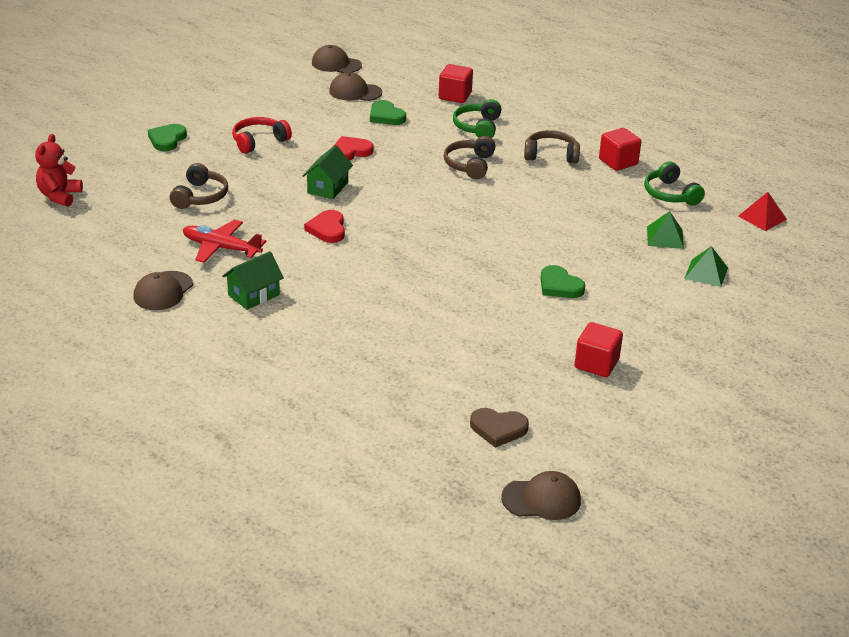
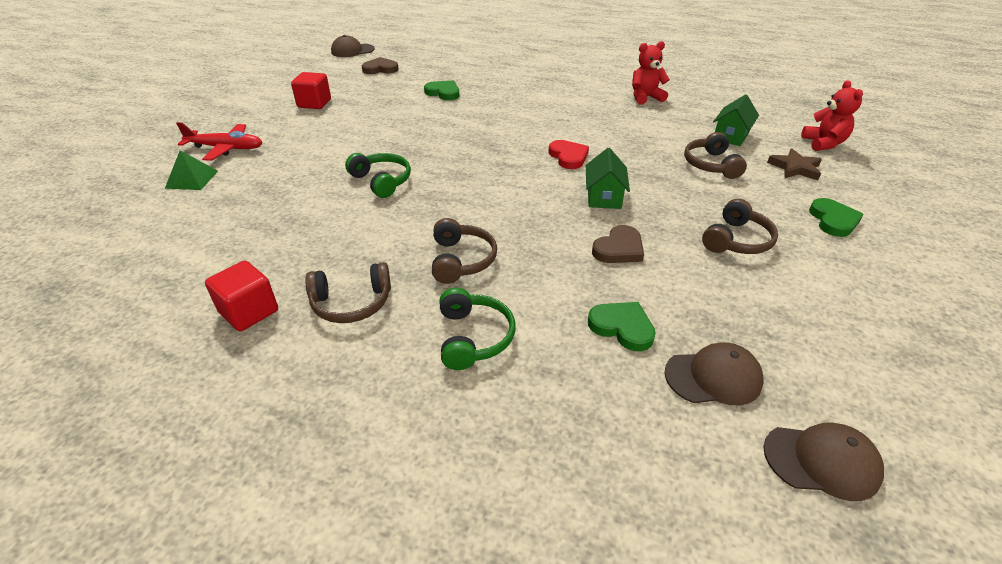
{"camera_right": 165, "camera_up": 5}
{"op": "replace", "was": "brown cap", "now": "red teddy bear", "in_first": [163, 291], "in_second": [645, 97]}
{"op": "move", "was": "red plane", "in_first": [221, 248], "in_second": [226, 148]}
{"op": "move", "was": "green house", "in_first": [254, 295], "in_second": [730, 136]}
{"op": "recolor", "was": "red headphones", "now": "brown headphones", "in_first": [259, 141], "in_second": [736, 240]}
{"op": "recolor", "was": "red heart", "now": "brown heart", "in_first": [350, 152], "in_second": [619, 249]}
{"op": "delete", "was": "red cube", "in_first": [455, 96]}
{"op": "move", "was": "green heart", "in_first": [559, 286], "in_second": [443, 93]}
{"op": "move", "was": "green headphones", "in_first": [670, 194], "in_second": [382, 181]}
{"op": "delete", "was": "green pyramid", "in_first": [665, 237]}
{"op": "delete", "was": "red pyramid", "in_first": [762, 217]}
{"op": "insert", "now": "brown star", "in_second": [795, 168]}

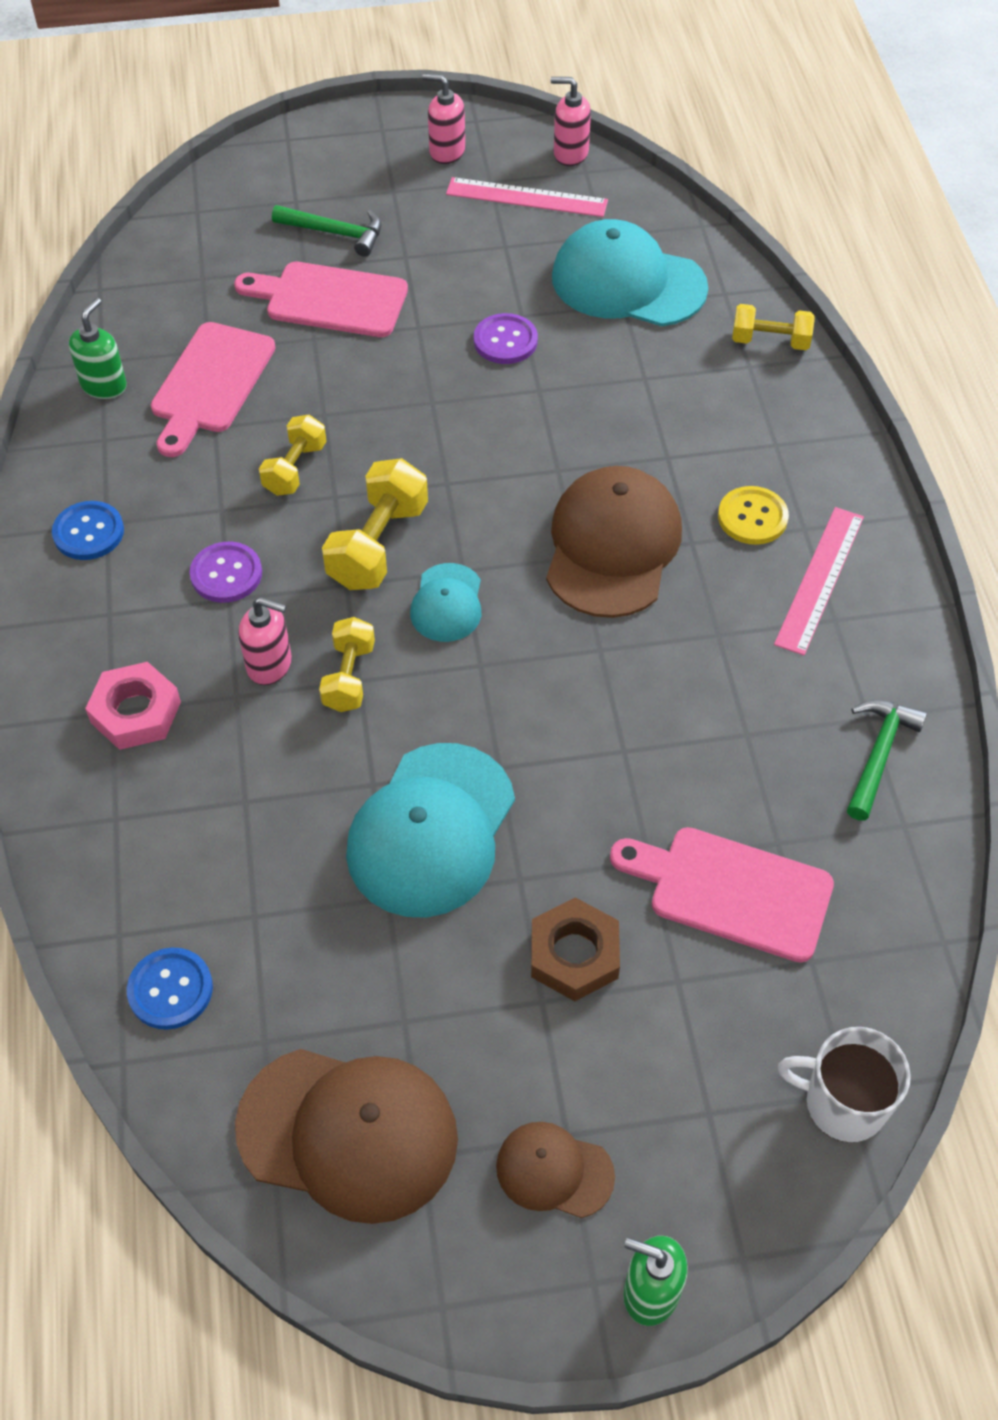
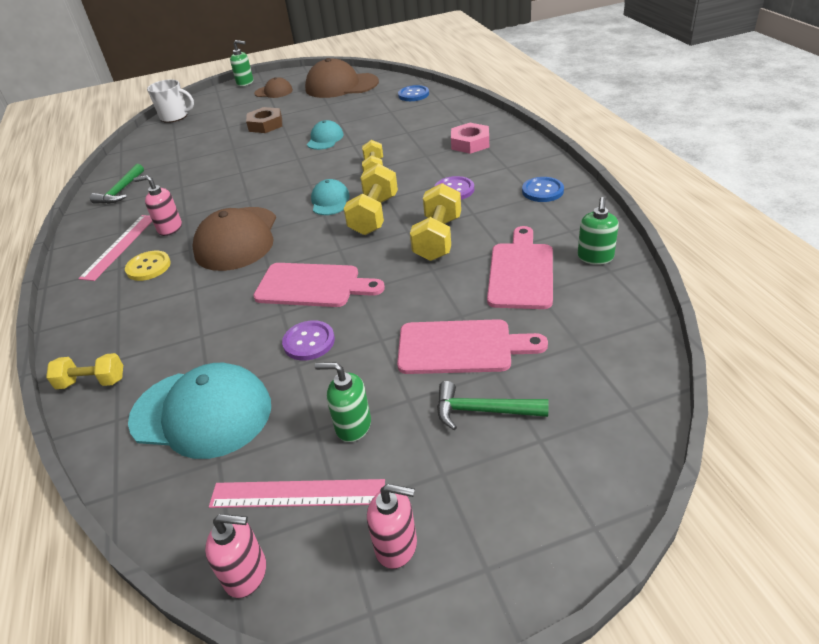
{"camera_right": 175, "camera_up": -15}
{"op": "move", "was": "pink soap dispenser", "in_first": [270, 665], "in_second": [169, 228]}
{"op": "resize", "was": "yellow dumbbell", "in_first": [295, 469], "in_second": [438, 238], "ratio": 1.55}
{"op": "resize", "was": "turquoise cap", "in_first": [431, 830], "in_second": [325, 139], "ratio": 0.53}
{"op": "move", "was": "pink cutting board", "in_first": [731, 891], "in_second": [313, 286]}
{"op": "insert", "now": "green soap dispenser", "in_second": [353, 426]}

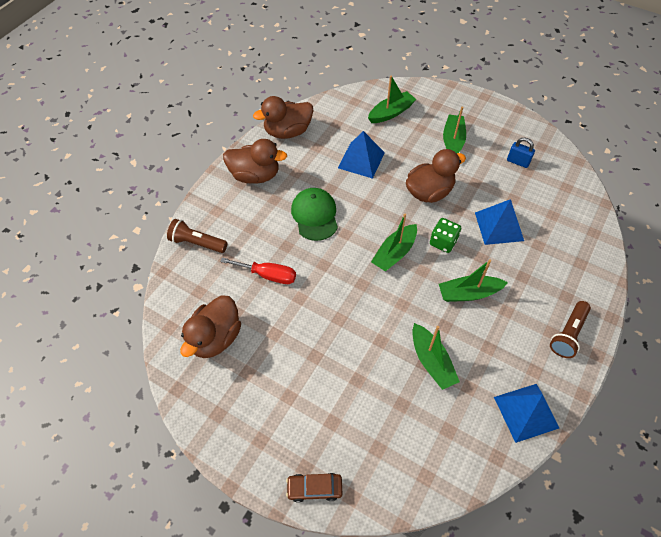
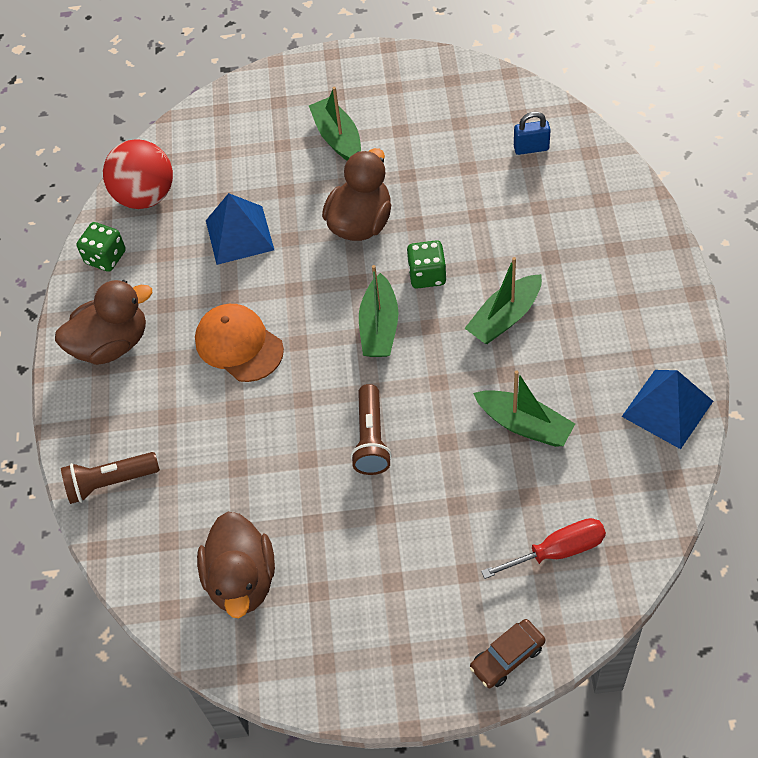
{"camera_right": -30, "camera_up": 0}
{"op": "move", "was": "red screwdriver", "in_first": [268, 275], "in_second": [558, 551]}
{"op": "replace", "was": "brown duck", "now": "green dice", "in_first": [287, 132], "in_second": [105, 257]}
{"op": "recolor", "was": "green cap", "now": "orange cap", "in_first": [315, 215], "in_second": [239, 345]}
{"op": "delete", "was": "green boat", "in_first": [391, 113]}
{"op": "delete", "was": "blue pyramid", "in_first": [499, 226]}
{"op": "move", "was": "blue padlock", "in_first": [518, 162], "in_second": [531, 148]}
{"op": "move", "was": "brown flashlight", "in_first": [568, 334], "in_second": [371, 439]}
{"op": "insert", "now": "red ball", "in_second": [145, 196]}

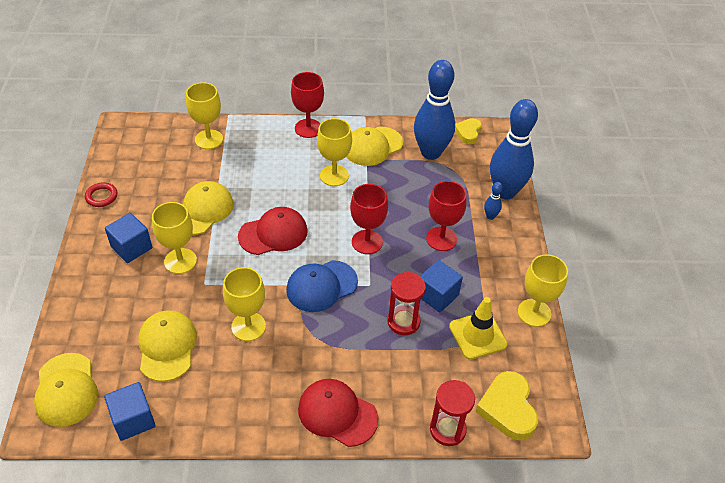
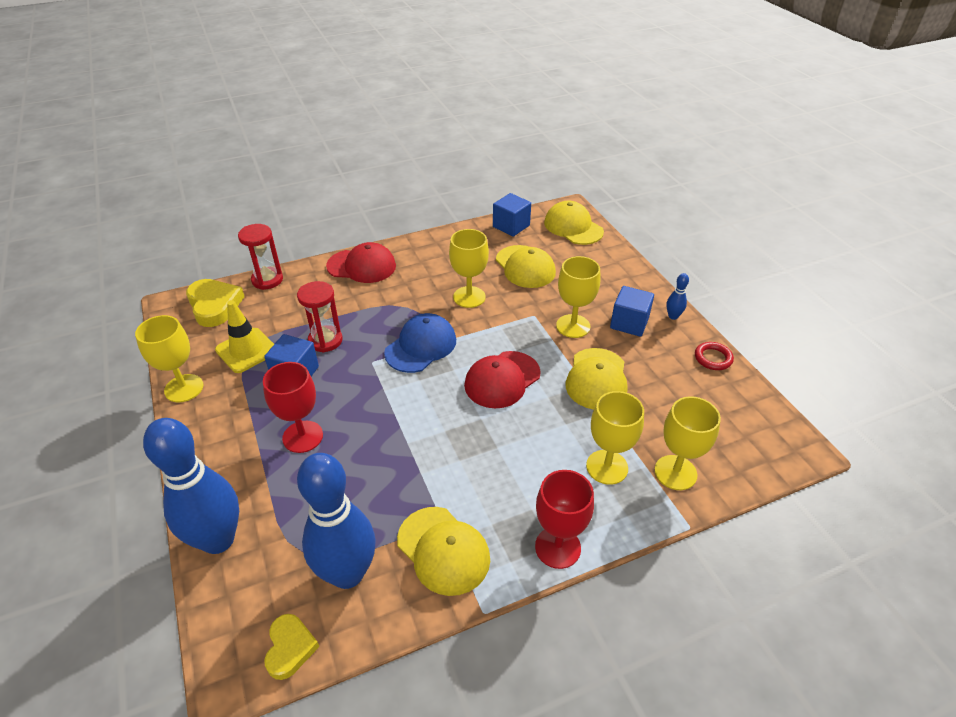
{"camera_right": 160, "camera_up": -5}
{"op": "move", "was": "yellow goblet", "in_first": [334, 175], "in_second": [607, 467]}
{"op": "rotate", "was": "yellow cap", "in_first": [372, 146], "in_second": [443, 550], "clockwise": 105}
{"op": "delete", "was": "red goblet", "in_first": [367, 242]}
{"op": "move", "was": "blue bowling pin", "in_first": [490, 216], "in_second": [673, 316]}

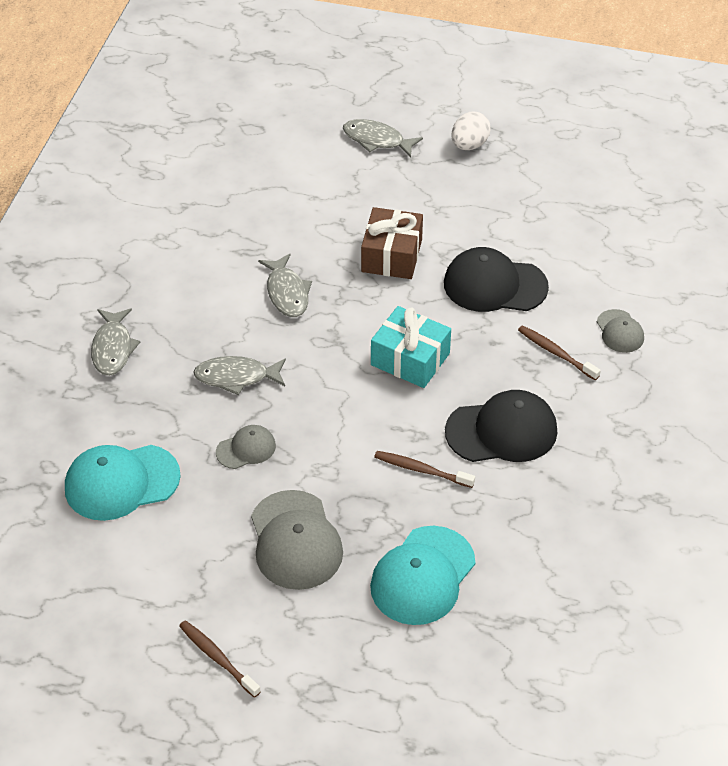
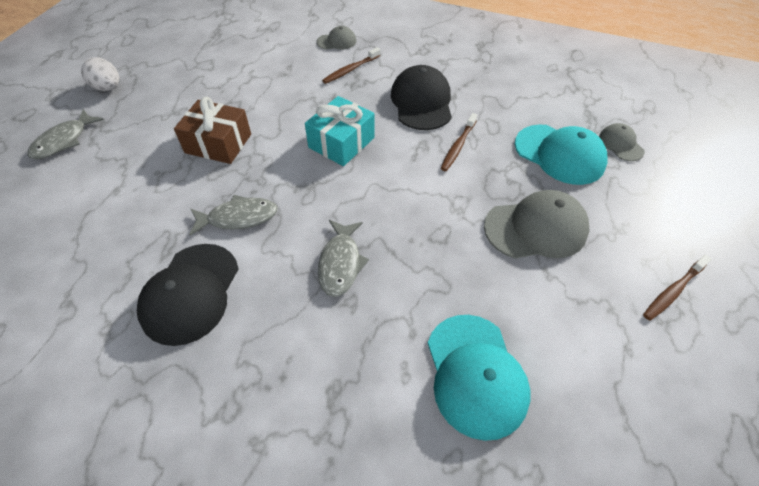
{"camera_right": -85, "camera_up": 5}
{"op": "delete", "was": "grey fish", "in_first": [113, 348]}
{"op": "move", "was": "grey cap", "in_first": [246, 449], "in_second": [620, 144]}
{"op": "move", "was": "black cap", "in_first": [494, 285], "in_second": [190, 293]}

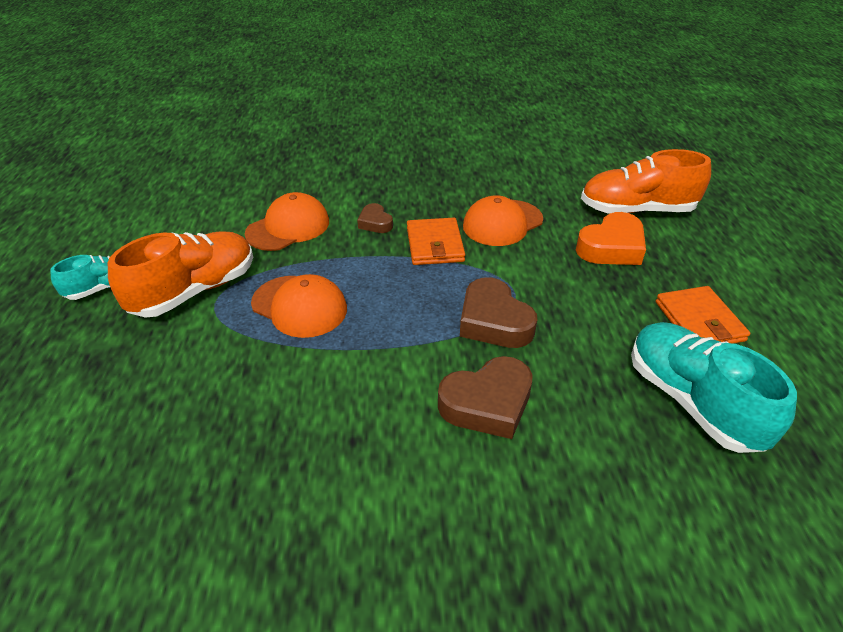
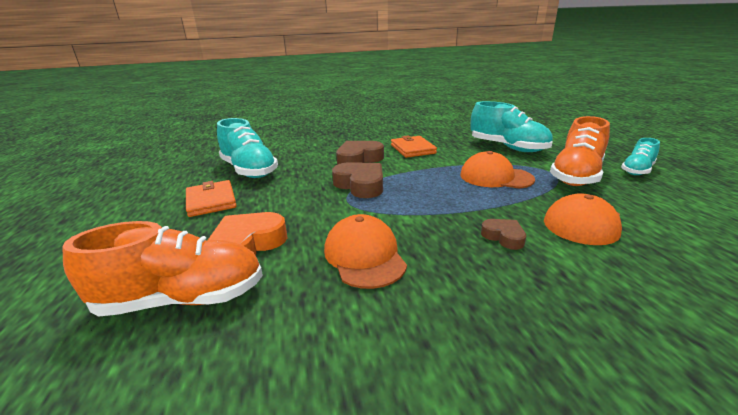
{"camera_right": 170, "camera_up": -15}
{"op": "move", "was": "orange wallet", "in_first": [435, 245], "in_second": [412, 149]}
{"op": "rotate", "was": "orange cap", "in_first": [502, 223], "in_second": [364, 256], "clockwise": -60}
{"op": "insert", "now": "turquoise shoe", "in_second": [508, 147]}

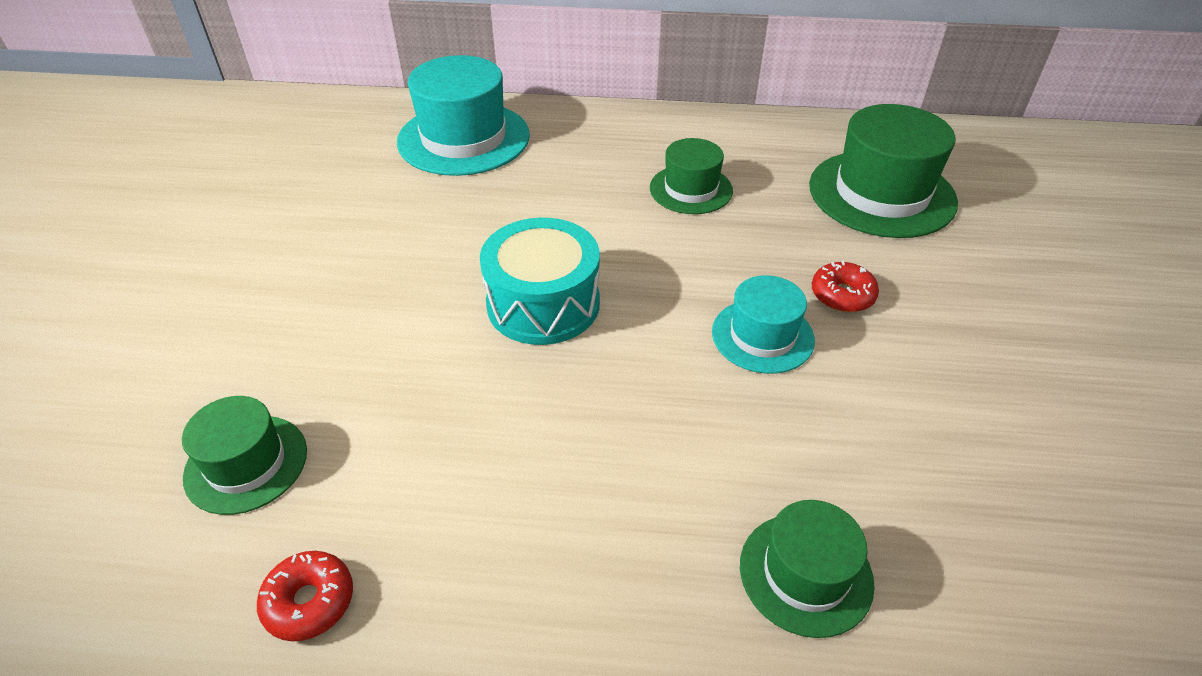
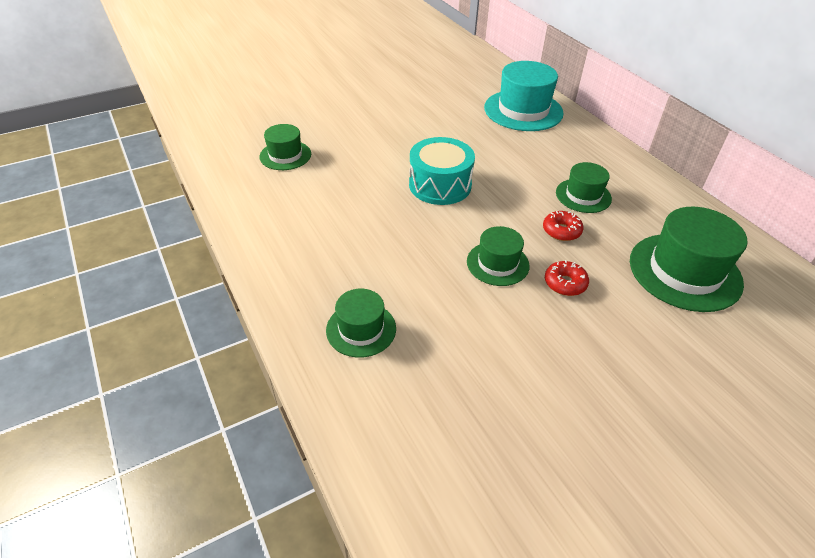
{"camera_right": 55, "camera_up": 0}
{"op": "move", "was": "red donut", "in_first": [309, 601], "in_second": [561, 231]}
{"op": "recolor", "was": "turquoise hat", "now": "green hat", "in_first": [762, 336], "in_second": [497, 263]}

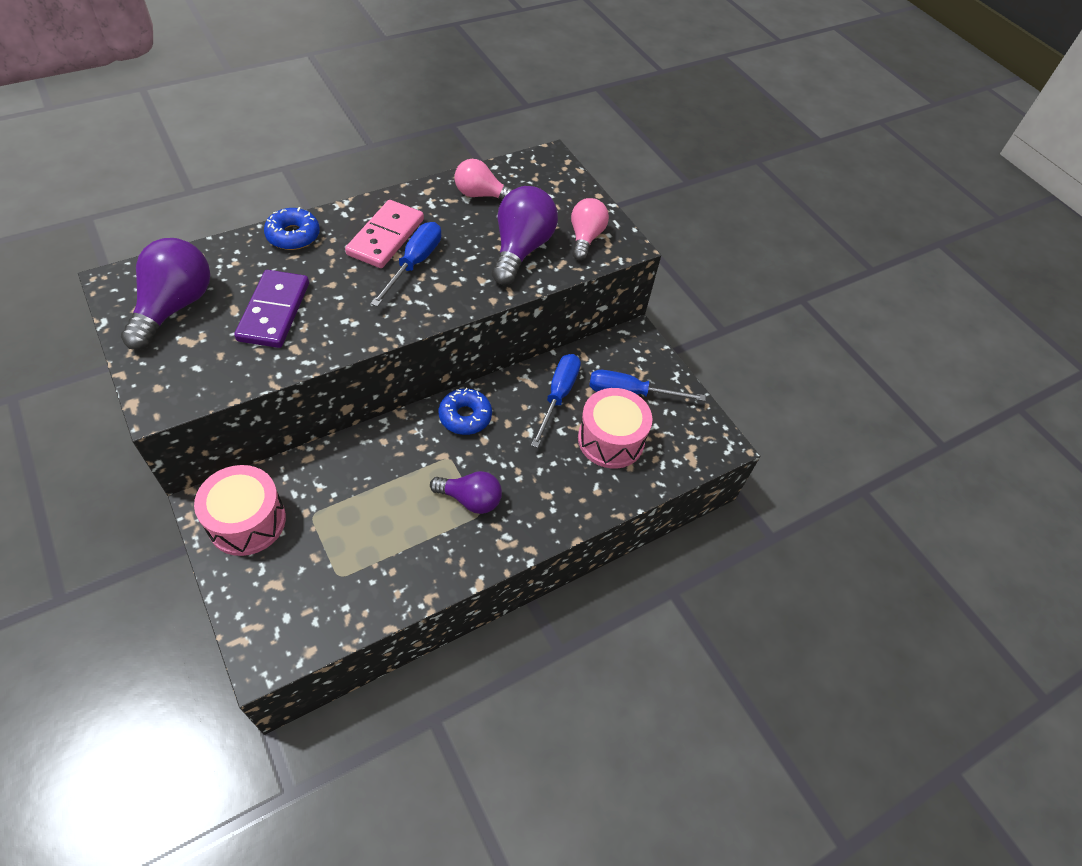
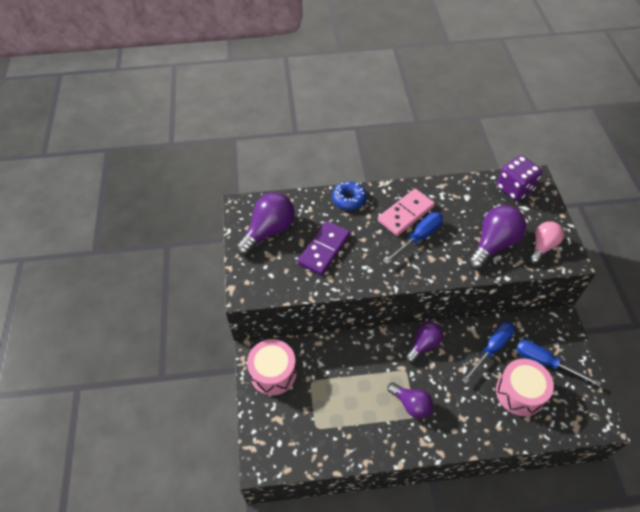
{"camera_right": 30, "camera_up": 0}
{"op": "replace", "was": "blue donut", "now": "purple light bulb", "in_first": [465, 416], "in_second": [424, 344]}
{"op": "delete", "was": "pink light bulb", "in_first": [481, 195]}
{"op": "insert", "now": "purple dice", "in_second": [514, 188]}

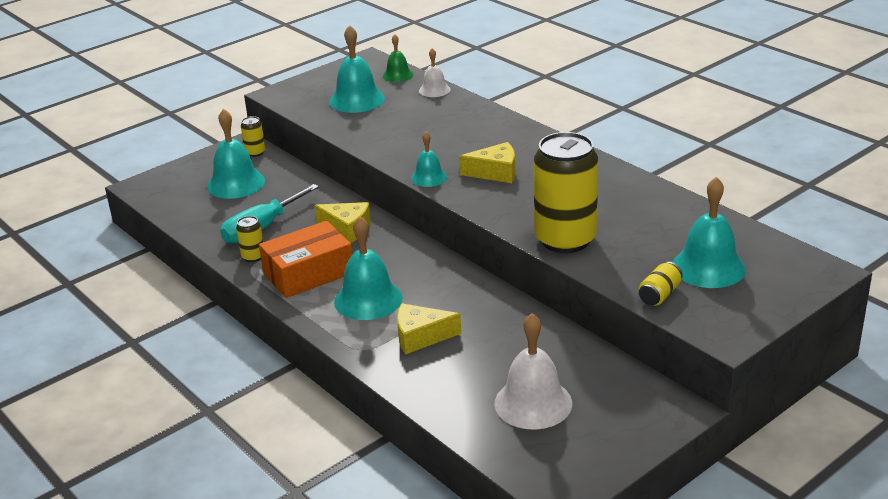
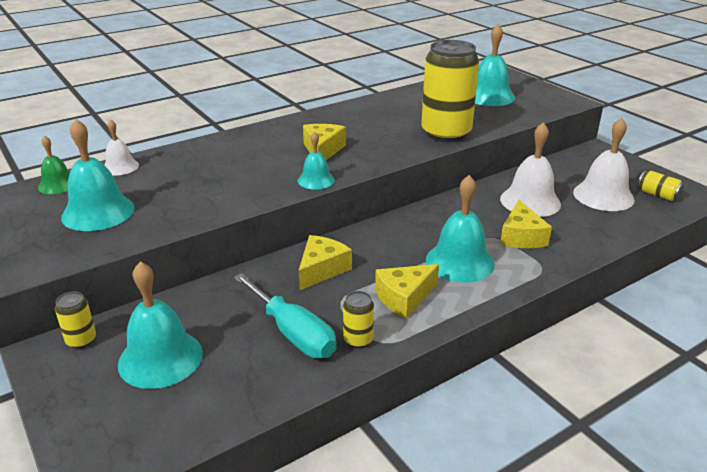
{"camera_right": -85, "camera_up": 0}
{"op": "replace", "was": "orange box", "now": "yellow cheese", "in_first": [308, 273], "in_second": [404, 298]}
{"op": "move", "was": "yellow can", "in_first": [659, 295], "in_second": [657, 195]}
{"op": "insert", "now": "white bell", "in_second": [530, 201]}

